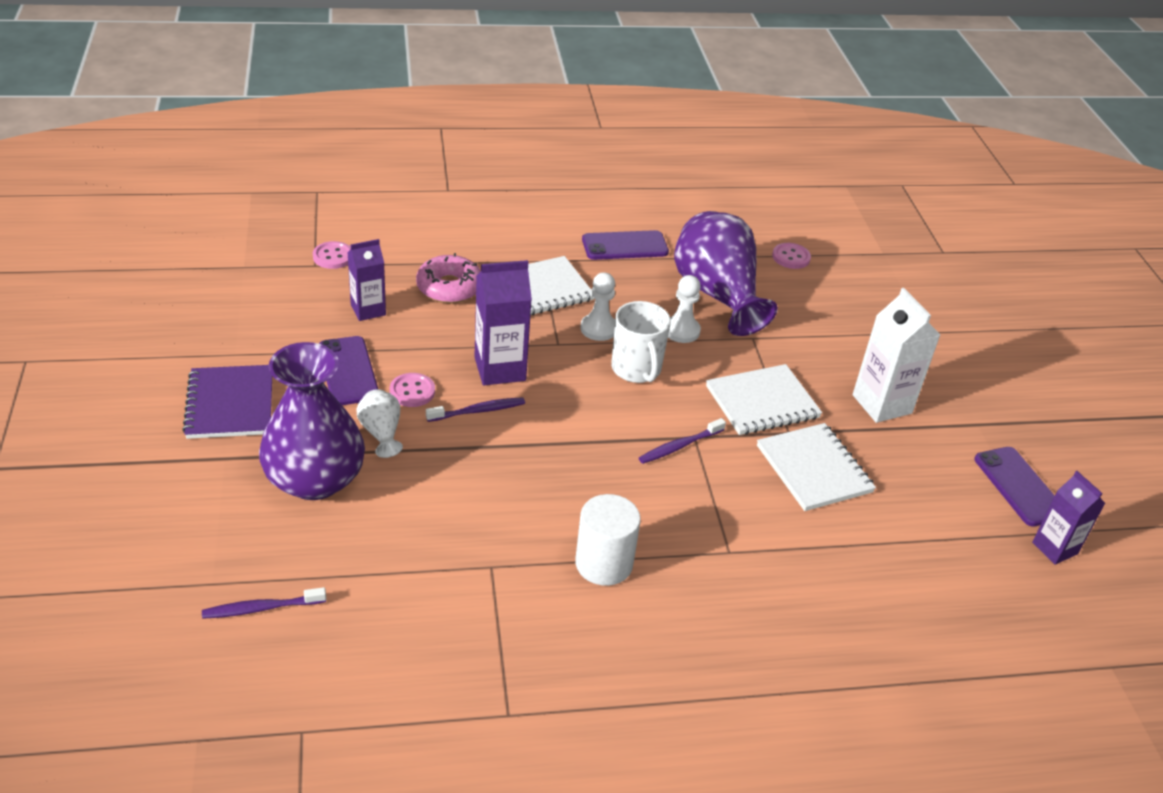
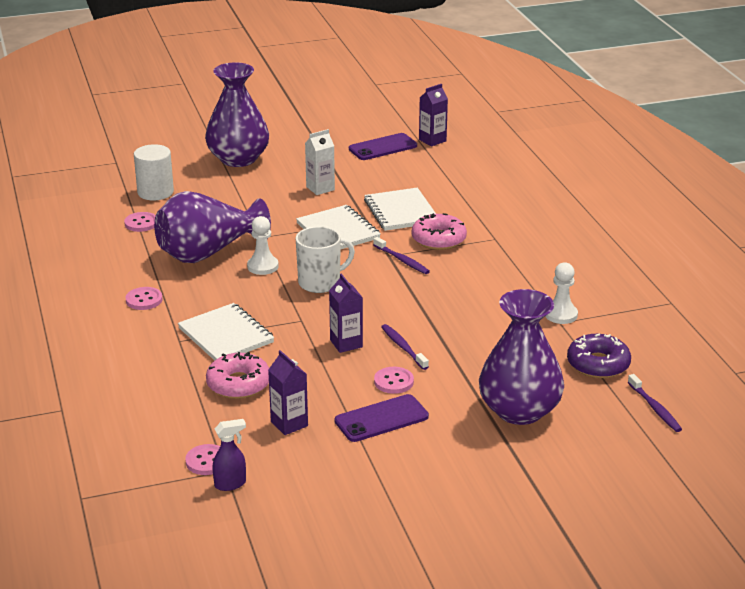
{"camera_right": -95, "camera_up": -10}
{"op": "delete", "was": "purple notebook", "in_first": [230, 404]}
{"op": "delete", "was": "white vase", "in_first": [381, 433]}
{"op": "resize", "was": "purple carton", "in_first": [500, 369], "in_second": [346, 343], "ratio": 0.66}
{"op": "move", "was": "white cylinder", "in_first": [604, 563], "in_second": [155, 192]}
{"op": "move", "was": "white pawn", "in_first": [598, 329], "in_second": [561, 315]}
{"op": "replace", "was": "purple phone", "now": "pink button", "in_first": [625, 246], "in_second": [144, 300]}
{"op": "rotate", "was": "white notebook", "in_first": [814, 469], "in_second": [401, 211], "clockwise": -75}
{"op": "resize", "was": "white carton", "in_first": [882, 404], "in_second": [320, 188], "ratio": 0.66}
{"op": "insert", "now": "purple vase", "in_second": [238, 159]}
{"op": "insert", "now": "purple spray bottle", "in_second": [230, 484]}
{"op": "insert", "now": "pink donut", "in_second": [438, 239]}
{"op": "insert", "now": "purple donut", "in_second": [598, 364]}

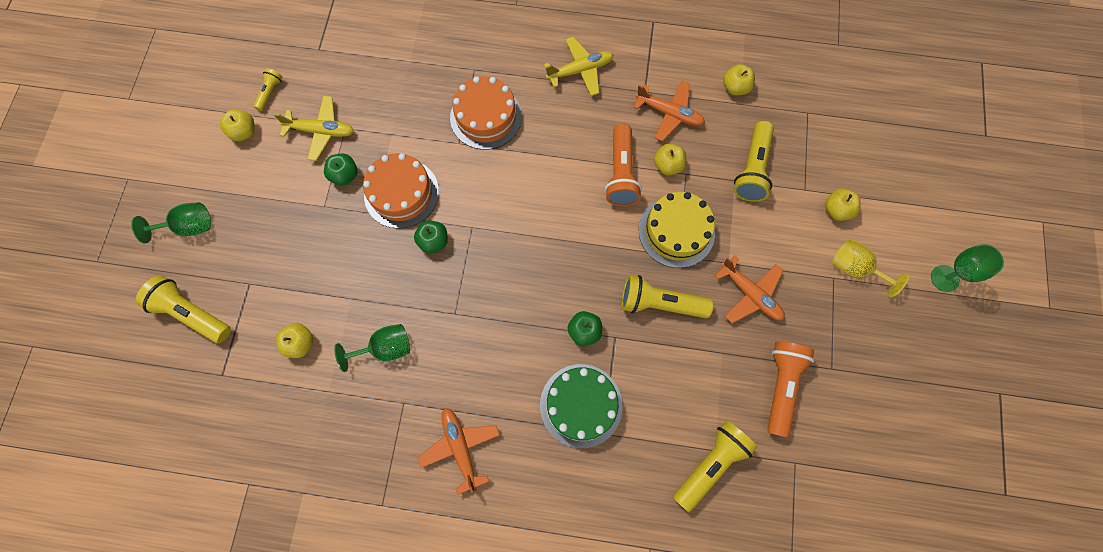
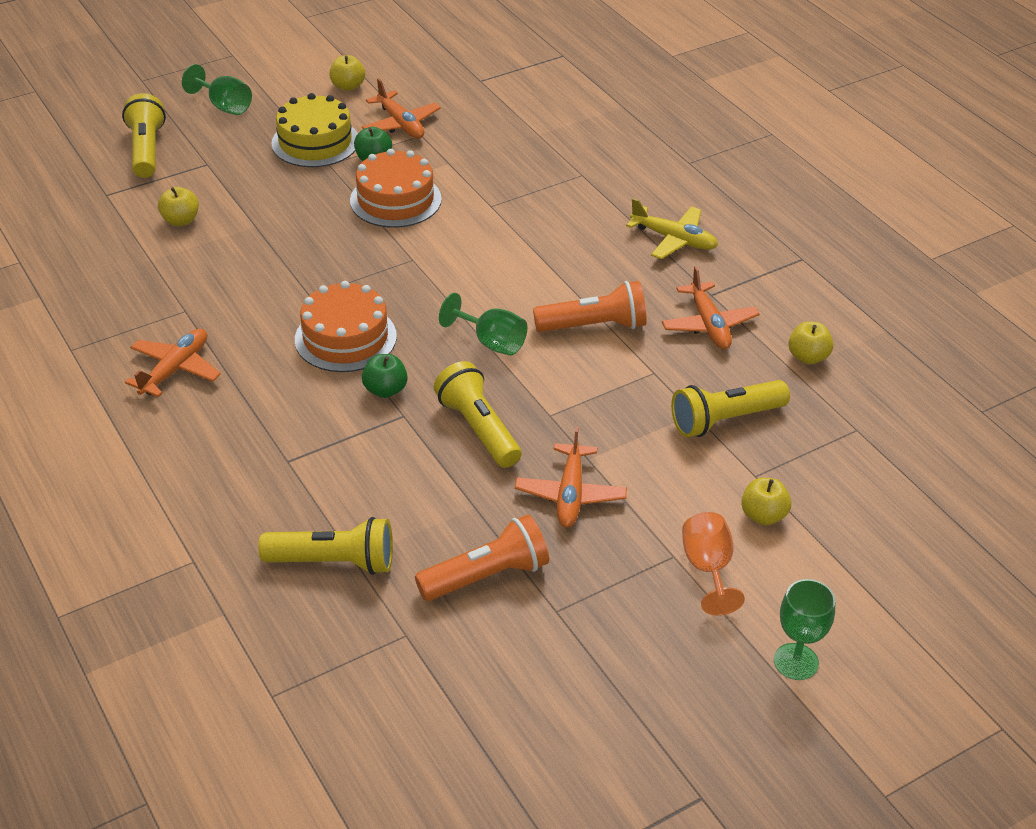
{"camera_right": 50, "camera_up": -30}
{"op": "delete", "was": "yellow flashlight", "in_first": [270, 93]}
{"op": "recolor", "was": "yellow plane", "now": "orange plane", "in_first": [321, 131], "in_second": [401, 124]}
{"op": "move", "was": "green goblet", "in_first": [385, 348], "in_second": [491, 342]}
{"op": "delete", "was": "green apple", "in_first": [434, 241]}
{"op": "move", "was": "orange cake", "in_first": [486, 117], "in_second": [345, 338]}
{"op": "delete", "was": "green cake", "in_first": [581, 405]}
{"op": "rotate", "was": "orange flashlight", "in_first": [621, 173], "in_second": [594, 326], "clockwise": -150}
{"op": "move", "was": "yellow cake", "in_first": [676, 231], "in_second": [315, 142]}
{"op": "delete", "was": "yellow apple", "in_first": [668, 165]}
{"op": "recolor", "was": "yellow goblet", "now": "orange goblet", "in_first": [854, 268], "in_second": [708, 568]}

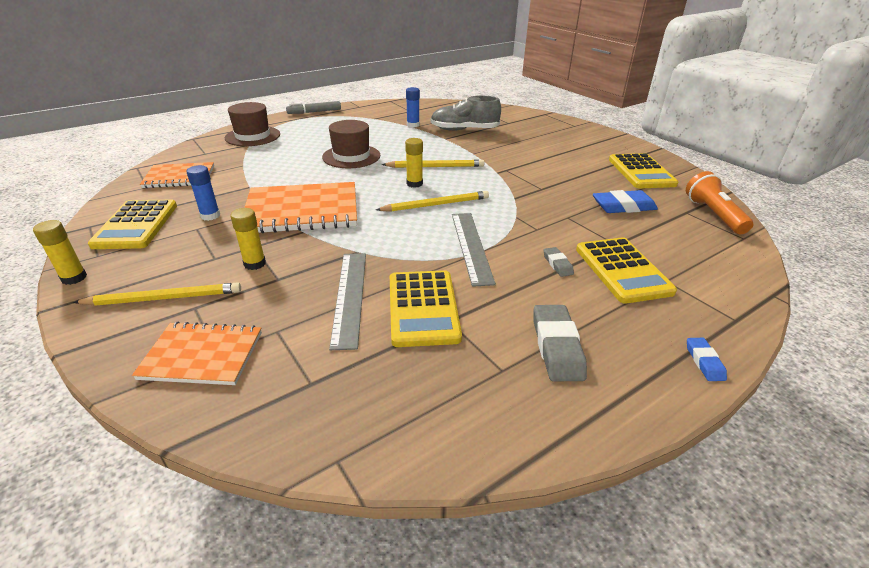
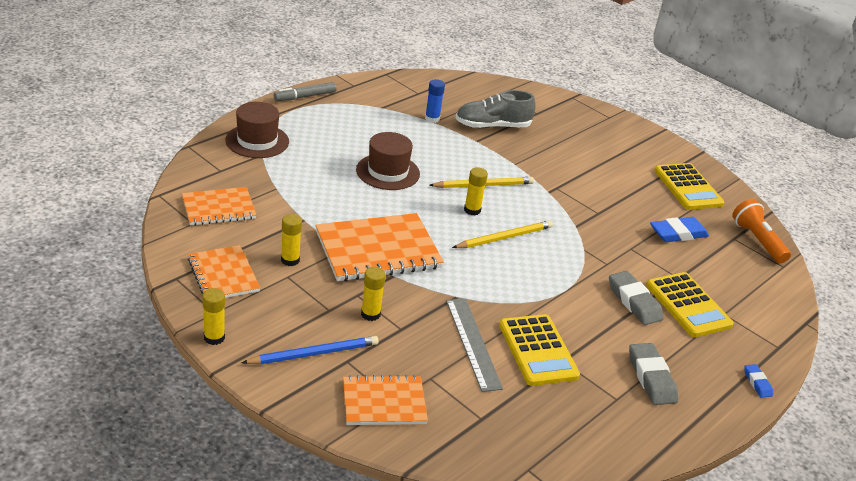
{"camera_right": -15, "camera_up": 0}
{"op": "recolor", "was": "yellow pencil", "now": "blue pencil", "in_first": [164, 298], "in_second": [314, 353]}
{"op": "replace", "was": "yellow calculator", "now": "orange notebook", "in_first": [136, 225], "in_second": [223, 275]}
{"op": "recolor", "was": "blue glue stick", "now": "yellow glue stick", "in_first": [210, 216], "in_second": [290, 260]}
{"op": "delete", "was": "grey ruler", "in_first": [471, 246]}
{"op": "resize", "was": "grey eraser", "in_first": [557, 264], "in_second": [634, 302], "ratio": 1.85}

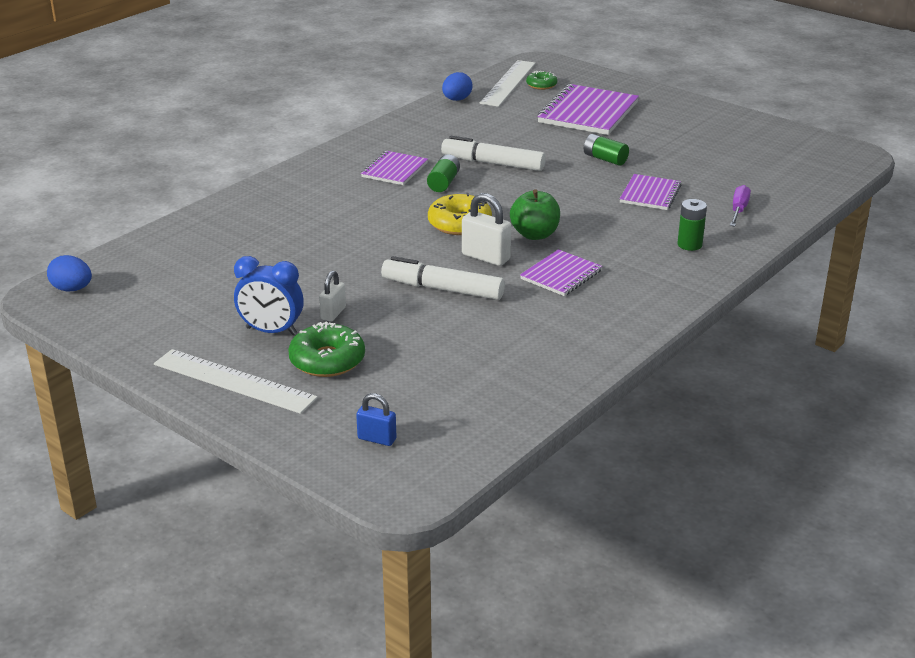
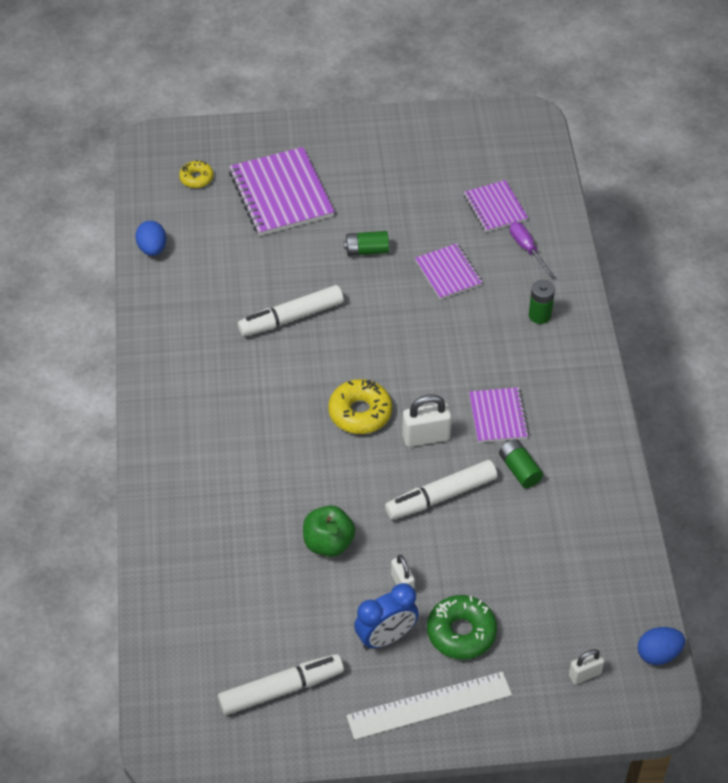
{"camera_right": -45, "camera_up": 20}
{"op": "move", "was": "blue egg", "in_first": [72, 289], "in_second": [658, 654]}
{"op": "recolor", "was": "blue padlock", "now": "white padlock", "in_first": [377, 439], "in_second": [584, 674]}
{"op": "move", "was": "purple notebook", "in_first": [394, 170], "in_second": [495, 208]}
{"op": "move", "was": "green battery", "in_first": [443, 183], "in_second": [519, 470]}
{"op": "delete", "was": "white ruler", "in_first": [508, 83]}
{"op": "move", "was": "green apple", "in_first": [534, 234], "in_second": [328, 543]}
{"op": "recolor", "was": "green donut", "now": "yellow donut", "in_first": [541, 85], "in_second": [196, 178]}
{"op": "insert", "now": "white marker", "in_second": [281, 689]}

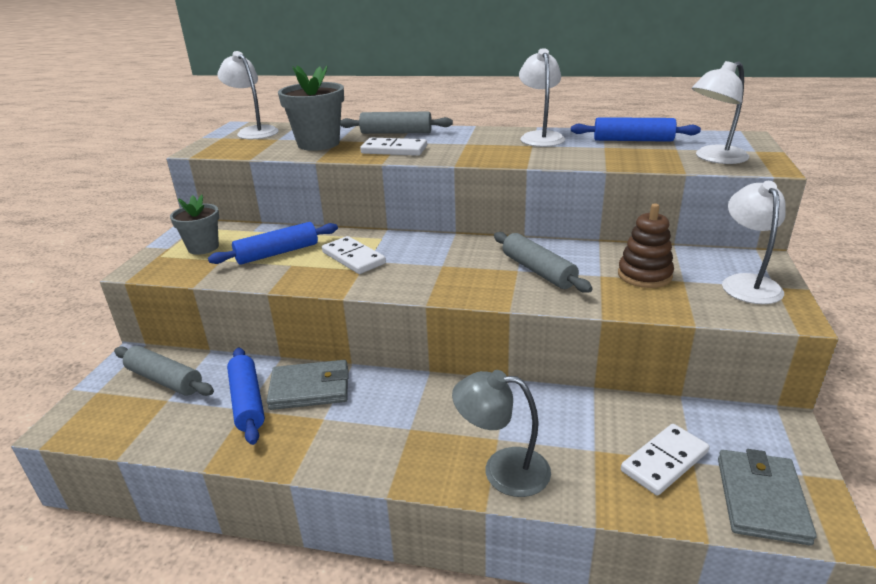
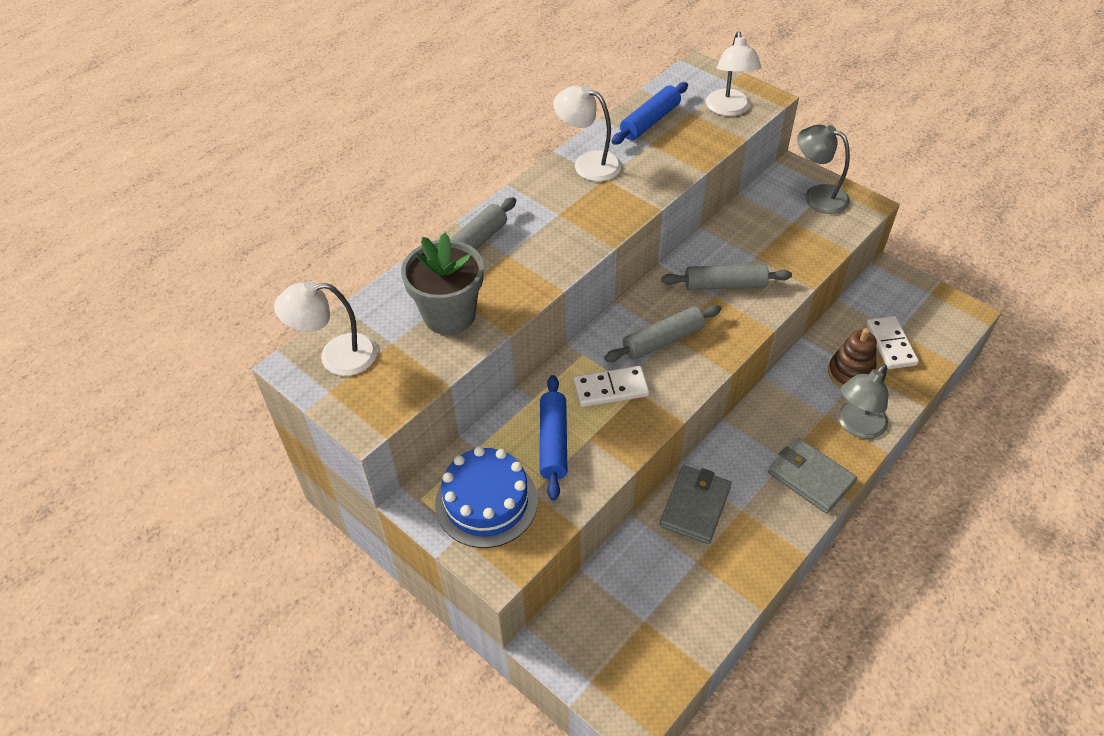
{"camera_right": -60, "camera_up": 20}
{"op": "move", "was": "grey rolling pin", "in_first": [165, 380], "in_second": [663, 340]}
{"op": "replace", "was": "grey flower pot", "now": "blue cake", "in_first": [203, 247], "in_second": [486, 502]}
{"op": "delete", "was": "blue rolling pin", "in_first": [247, 401]}
{"op": "delete", "was": "white domino", "in_first": [394, 150]}
{"op": "move", "was": "brown stacking toy", "in_first": [644, 275], "in_second": [850, 373]}
{"op": "move", "was": "grey wallet", "in_first": [761, 499], "in_second": [810, 477]}
{"op": "recolor", "was": "white lamp", "now": "grey lamp", "in_first": [747, 283], "in_second": [817, 196]}

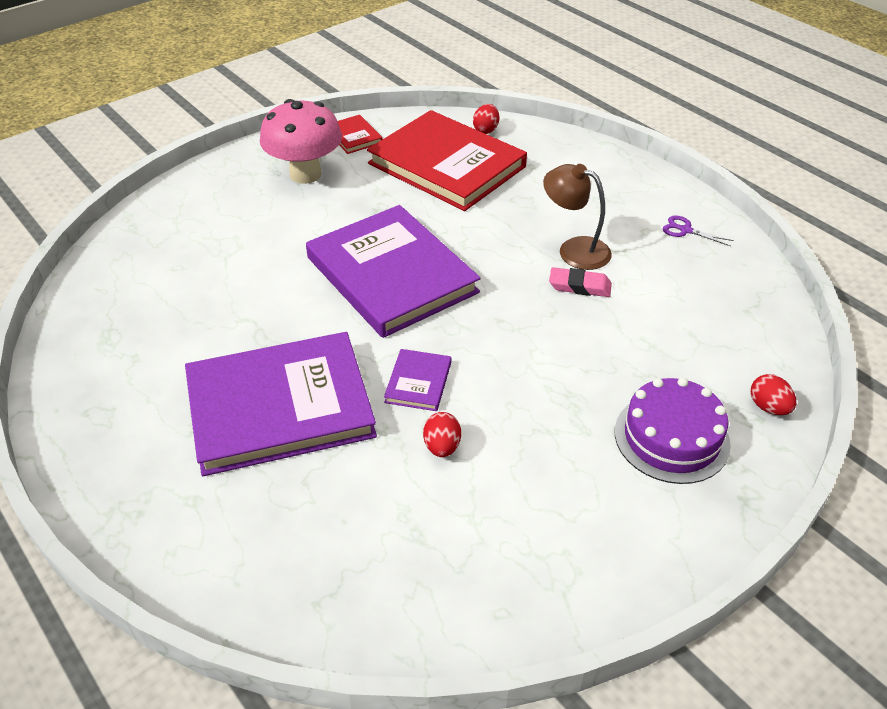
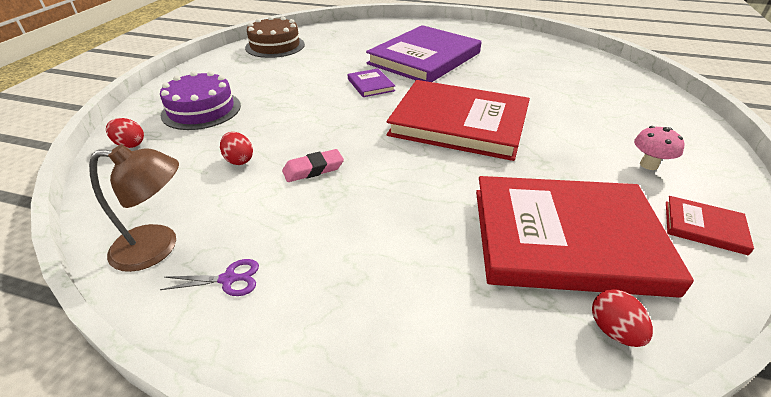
{"camera_right": 145, "camera_up": -5}
{"op": "resize", "was": "pink mushroom", "in_first": [305, 174], "in_second": [649, 165], "ratio": 0.49}
{"op": "recolor", "was": "purple book", "now": "red book", "in_first": [391, 275], "in_second": [459, 123]}
{"op": "move", "was": "red egg", "in_first": [442, 447], "in_second": [239, 160]}
{"op": "move", "was": "brown lamp", "in_first": [574, 249], "in_second": [158, 247]}
{"op": "insert", "now": "brown cake", "in_second": [275, 46]}

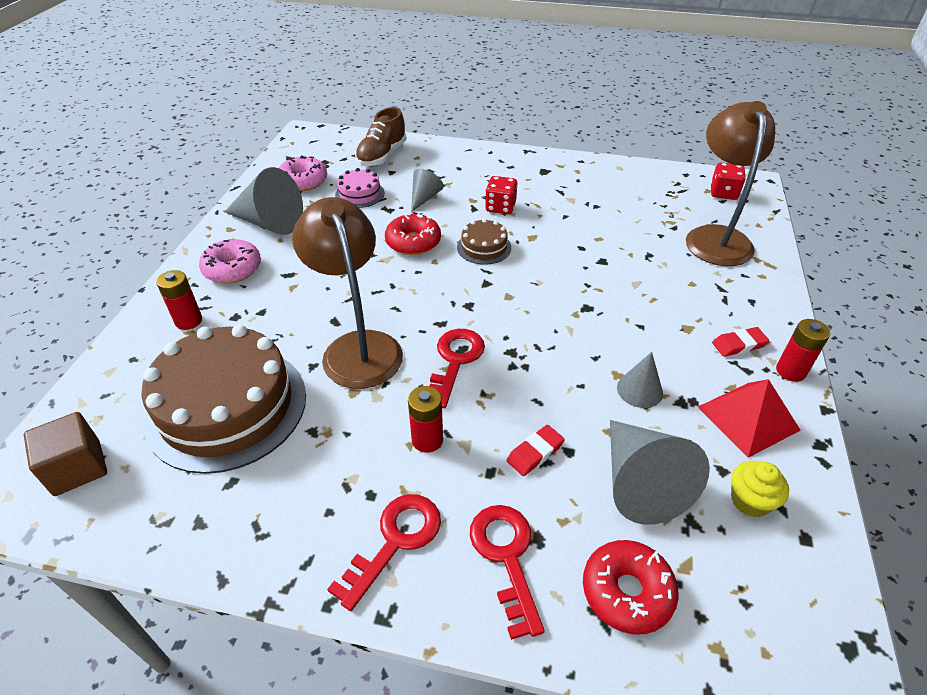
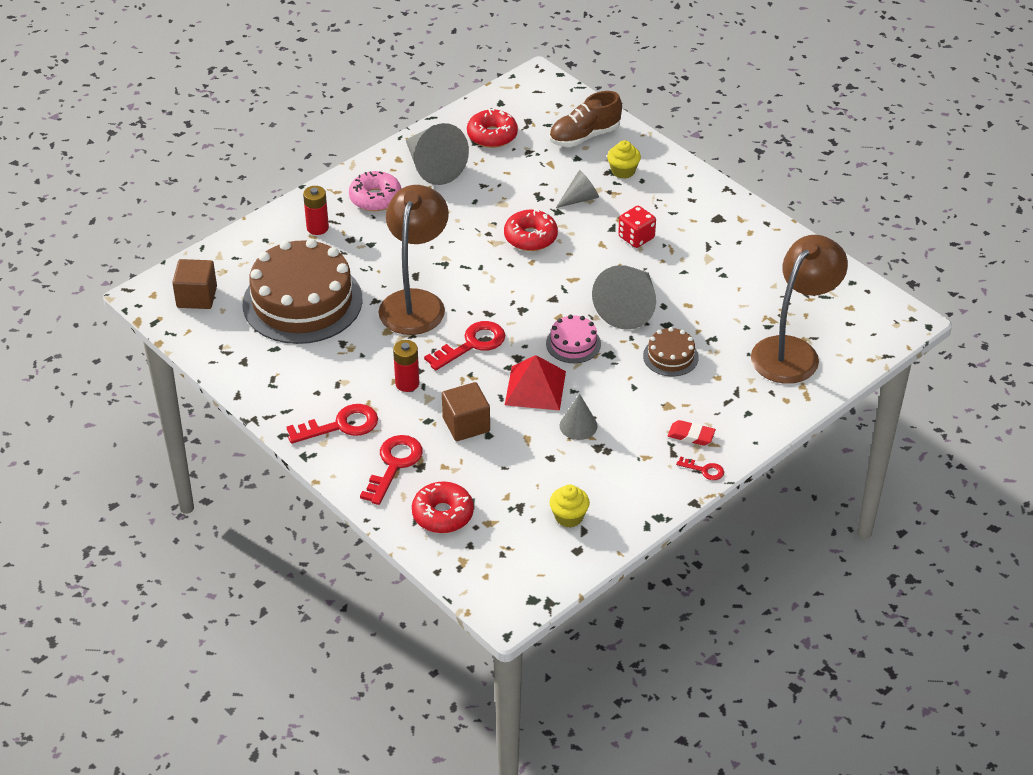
{"camera_right": 35, "camera_up": 0}
{"op": "recolor", "was": "pink donut", "now": "red donut", "in_first": [303, 181], "in_second": [492, 135]}
{"op": "move", "was": "pink cake", "in_first": [360, 194], "in_second": [573, 343]}
{"op": "move", "was": "brown cake", "in_first": [484, 247], "in_second": [670, 356]}
{"op": "replace", "was": "red eraser", "now": "brown cube", "in_first": [535, 453], "in_second": [466, 424]}
{"op": "move", "was": "grey cone", "in_first": [639, 482], "in_second": [629, 307]}
{"op": "move", "was": "red pyramid", "in_first": [748, 418], "in_second": [535, 388]}
{"op": "delete", "was": "red dice", "in_first": [723, 193]}
{"op": "replace", "was": "red battery", "now": "red key", "in_first": [790, 371], "in_second": [704, 470]}
{"op": "insert", "now": "yellow cupcake", "in_second": [623, 171]}

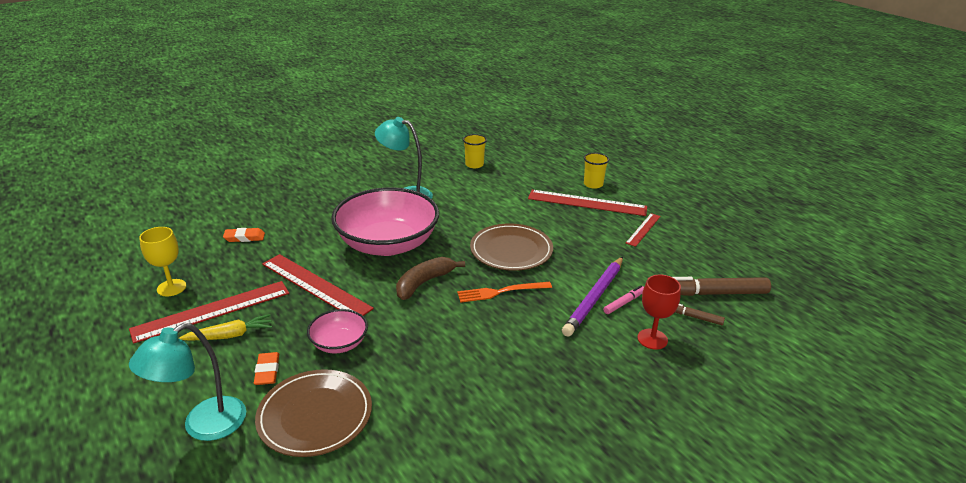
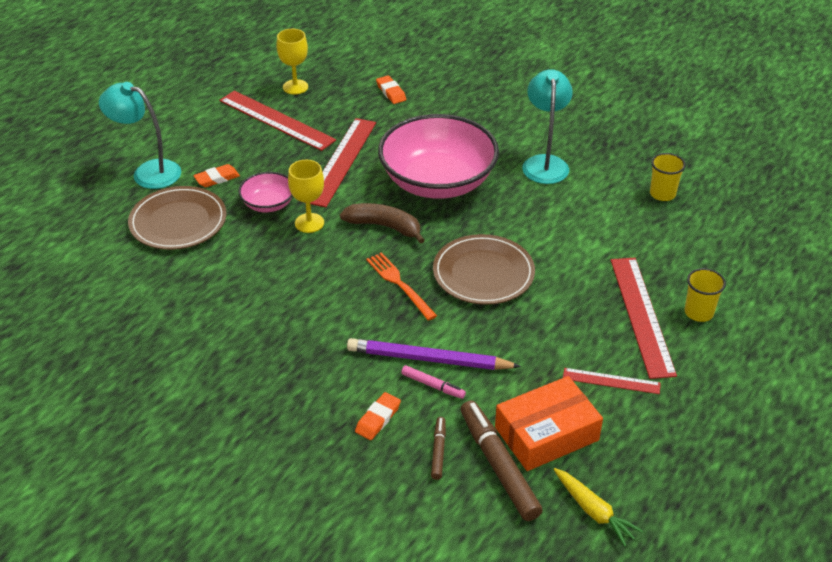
{"camera_right": 70, "camera_up": 10}
{"op": "move", "was": "yellow carrot", "in_first": [229, 335], "in_second": [593, 511]}
{"op": "replace", "was": "red goblet", "now": "orange eraser", "in_first": [652, 339], "in_second": [378, 419]}
{"op": "insert", "now": "yellow goblet", "in_second": [309, 223]}
{"op": "insert", "now": "orange box", "in_second": [546, 434]}

